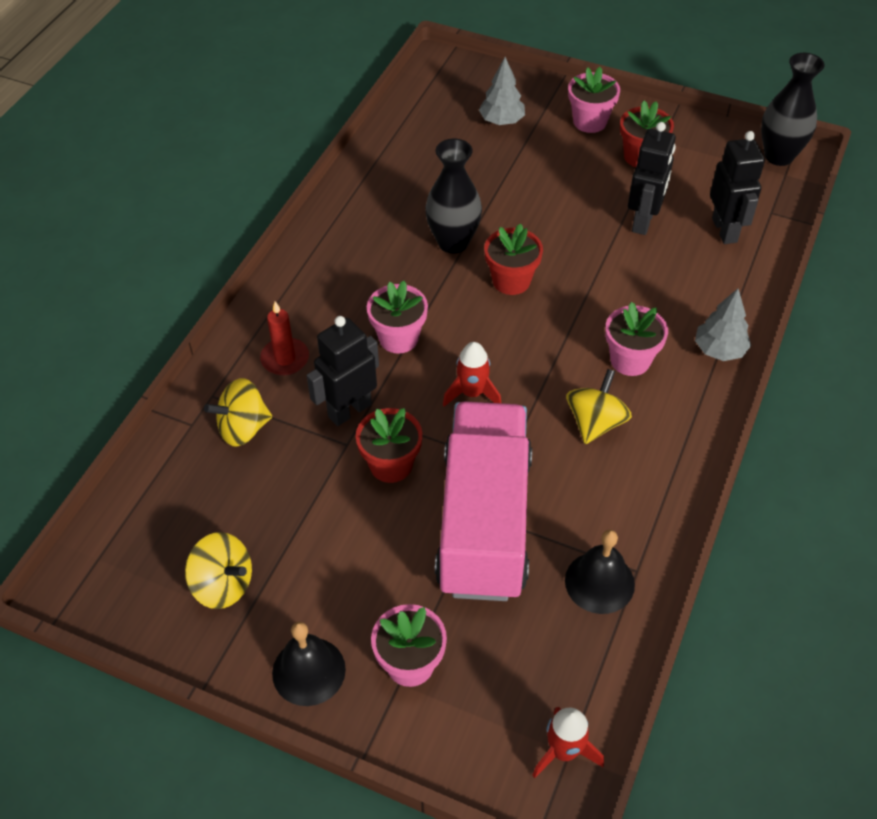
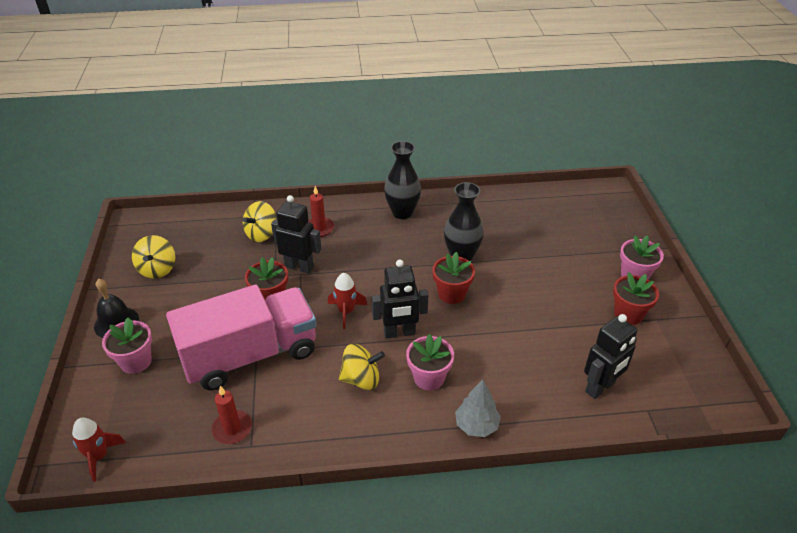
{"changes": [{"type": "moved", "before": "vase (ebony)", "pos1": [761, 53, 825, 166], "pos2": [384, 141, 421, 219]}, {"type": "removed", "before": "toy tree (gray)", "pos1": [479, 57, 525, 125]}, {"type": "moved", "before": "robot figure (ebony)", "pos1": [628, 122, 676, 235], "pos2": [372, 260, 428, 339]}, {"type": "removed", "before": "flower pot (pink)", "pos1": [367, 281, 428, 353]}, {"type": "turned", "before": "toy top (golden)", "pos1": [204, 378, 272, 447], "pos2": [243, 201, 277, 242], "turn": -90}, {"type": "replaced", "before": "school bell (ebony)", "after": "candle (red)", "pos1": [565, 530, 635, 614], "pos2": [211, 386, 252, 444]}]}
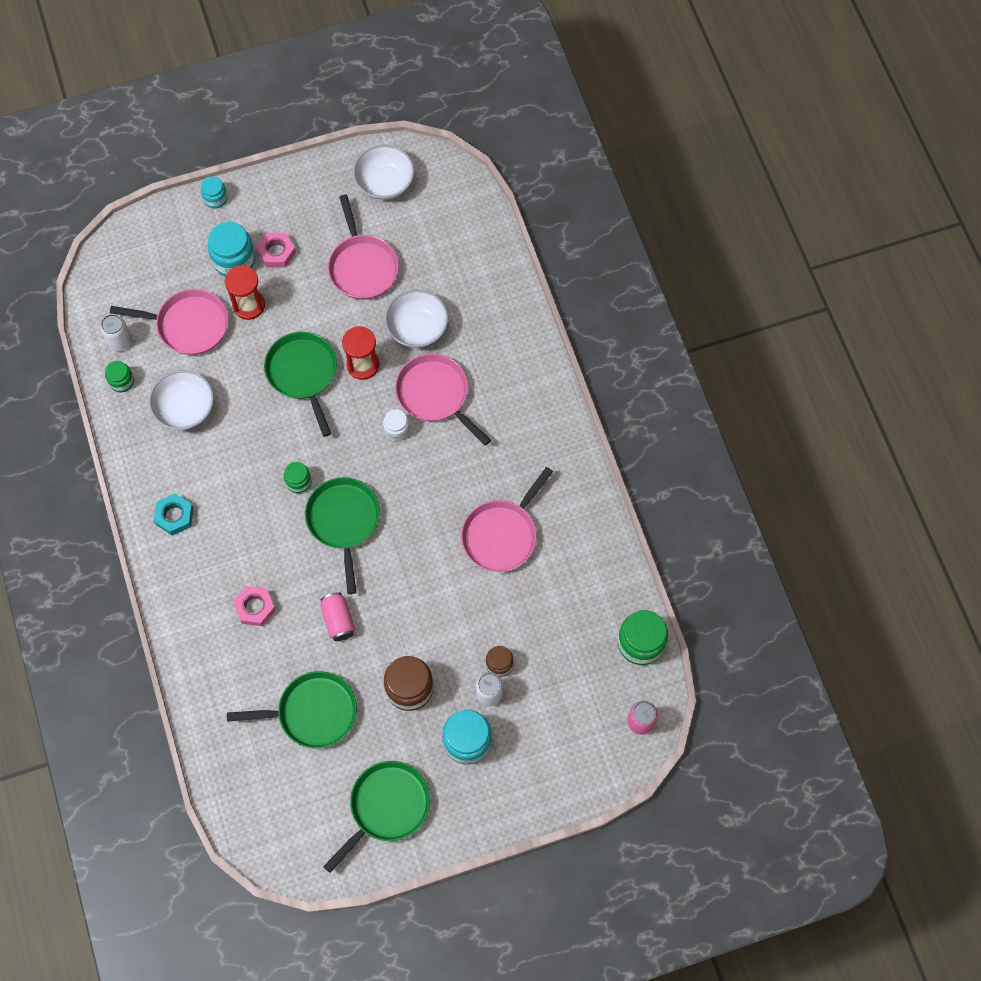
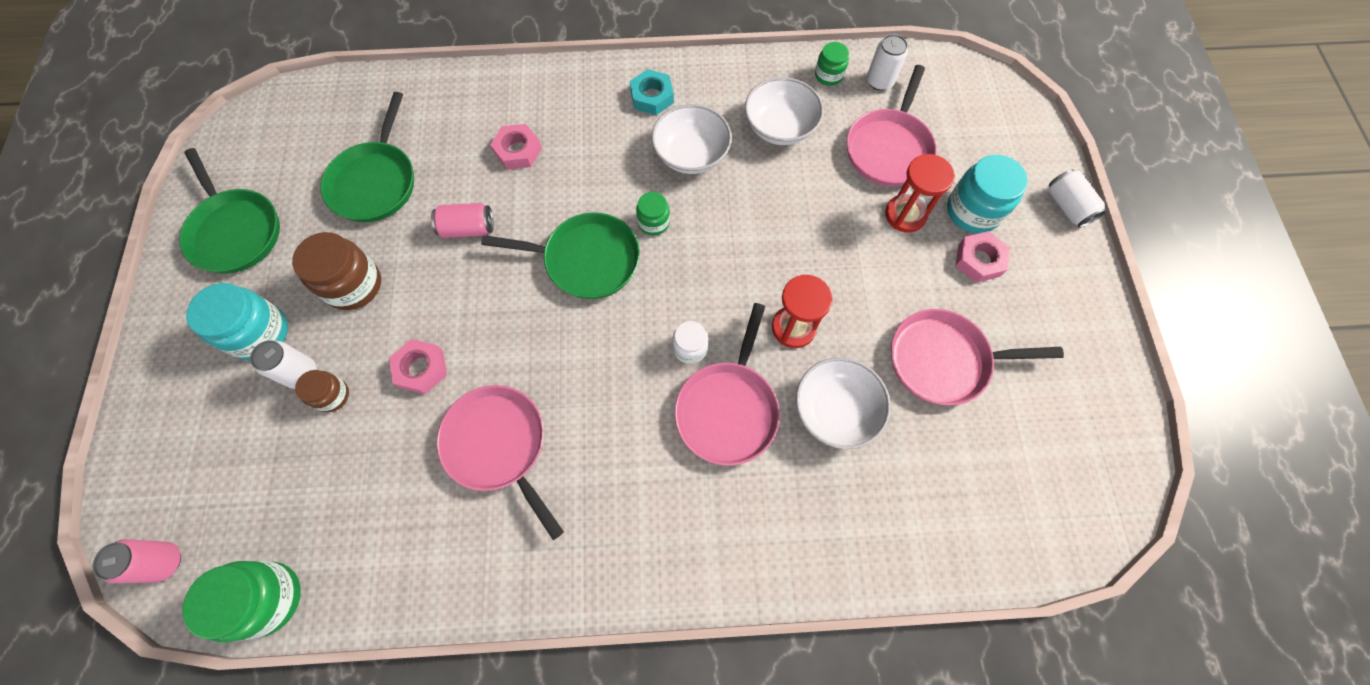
{"changes": [{"type": "moved", "before": "serving bowl (pure white)", "pos1": [353, 145, 414, 200], "pos2": [652, 104, 732, 174]}, {"type": "replaced", "before": "jar (teal)", "after": "soda can (pure white)", "pos1": [201, 176, 228, 209], "pos2": [1048, 169, 1106, 228]}, {"type": "removed", "before": "skillet (emerald)", "pos1": [264, 332, 337, 437]}, {"type": "turned", "before": "skillet (pink)", "pos1": [395, 354, 491, 446], "pos2": [674, 303, 780, 466], "turn": 135}, {"type": "added", "after": "hexagon nut (pink)", "pos2": [389, 339, 447, 394]}]}
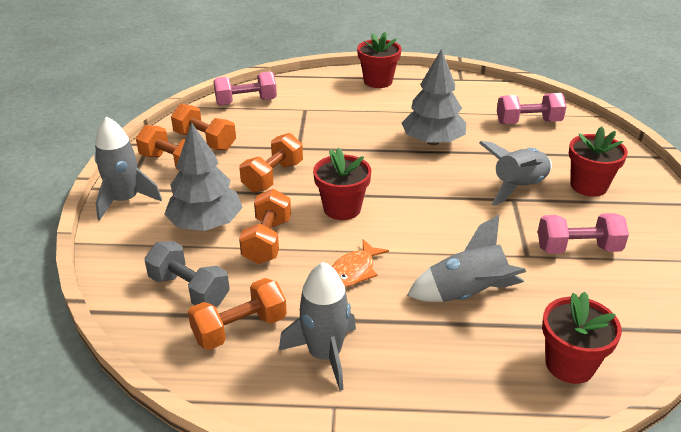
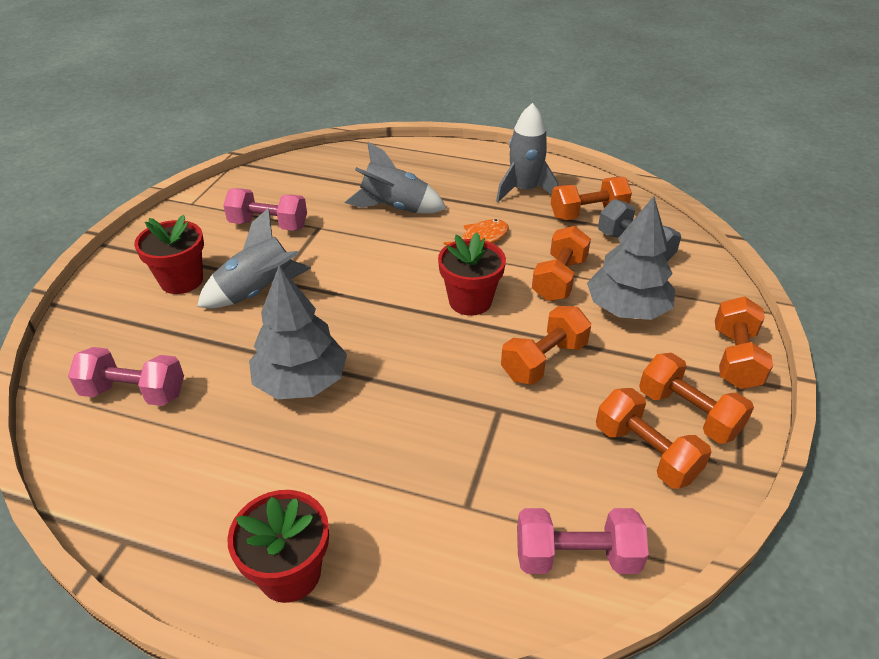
{"changes": [{"type": "replaced", "before": "rocket (gray)", "after": "free weight (orange)", "pos1": [95, 116, 162, 220], "pos2": [715, 296, 773, 389]}, {"type": "removed", "before": "flower pot (red)", "pos1": [542, 291, 622, 384]}]}
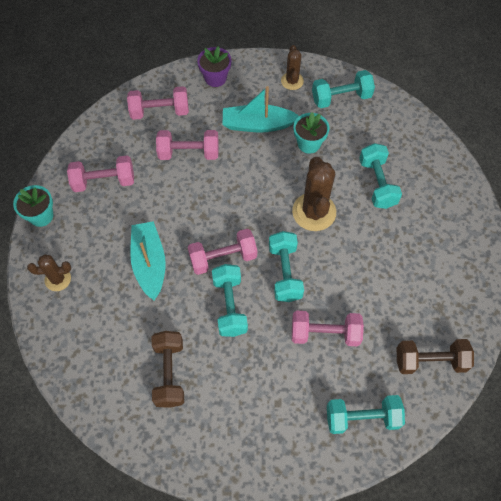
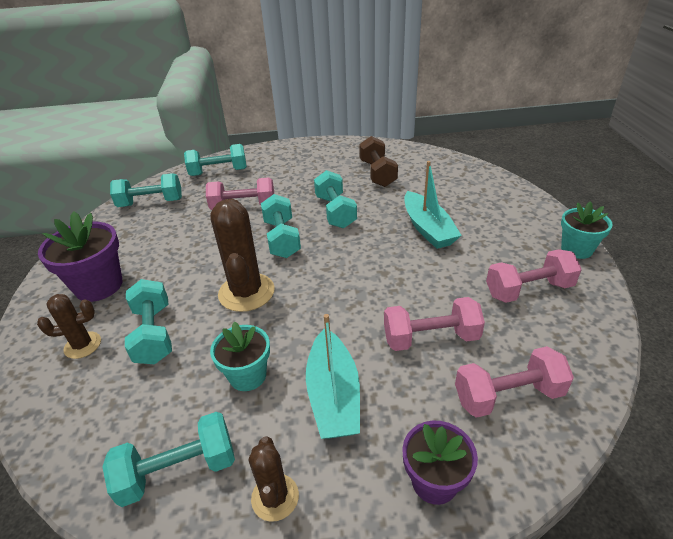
{"changes": [{"type": "turned", "before": "boat (teal)", "pos1": [223, 86, 299, 133], "pos2": [306, 314, 360, 439], "turn": 90}, {"type": "removed", "before": "free weight (pink)", "pos1": [188, 229, 257, 275]}, {"type": "moved", "before": "cactus (dark brown)", "pos1": [27, 254, 71, 291], "pos2": [37, 294, 101, 359]}, {"type": "recoloured", "before": "free weight (dark brown)", "after": "free weight (teal)", "pos1": [397, 339, 474, 374], "pos2": [110, 173, 182, 207]}, {"type": "added", "after": "flower pot (violet)", "pos2": [38, 212, 122, 302]}]}
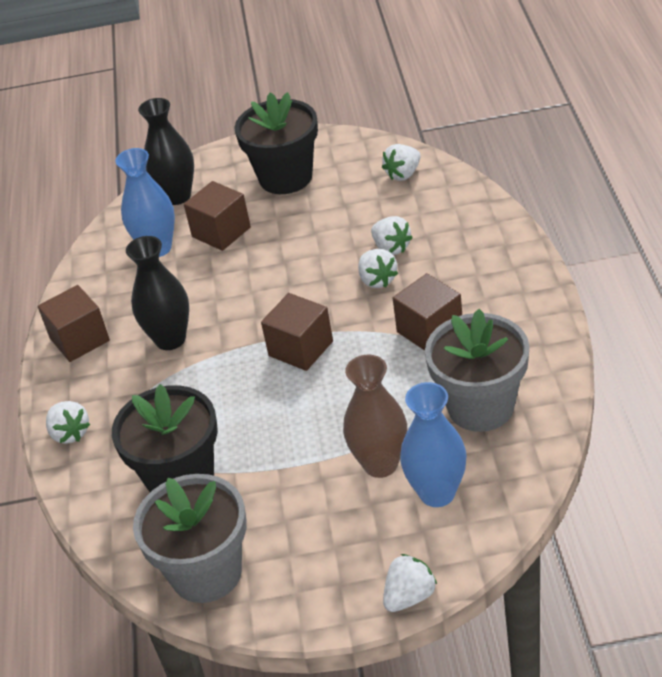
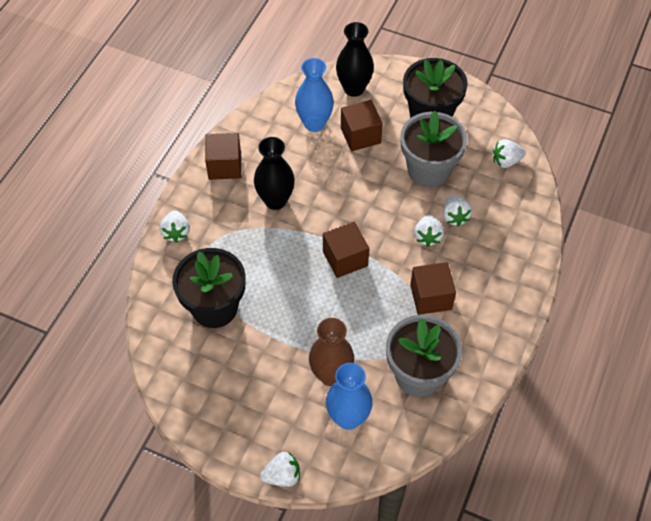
{"changes": [{"type": "moved", "before": "flower pot (gray)", "pos1": [133, 474, 246, 603], "pos2": [401, 111, 467, 188]}]}
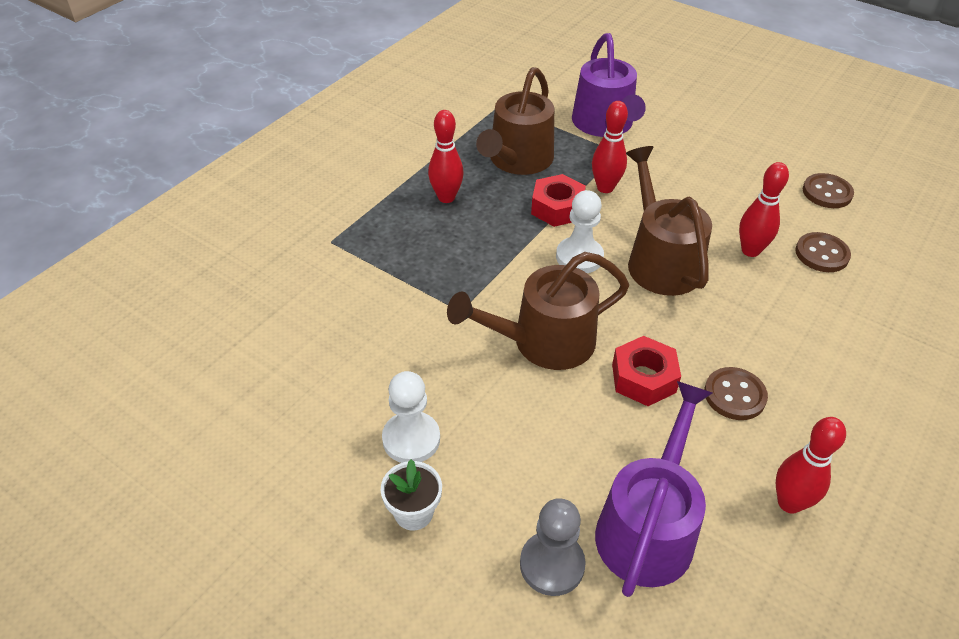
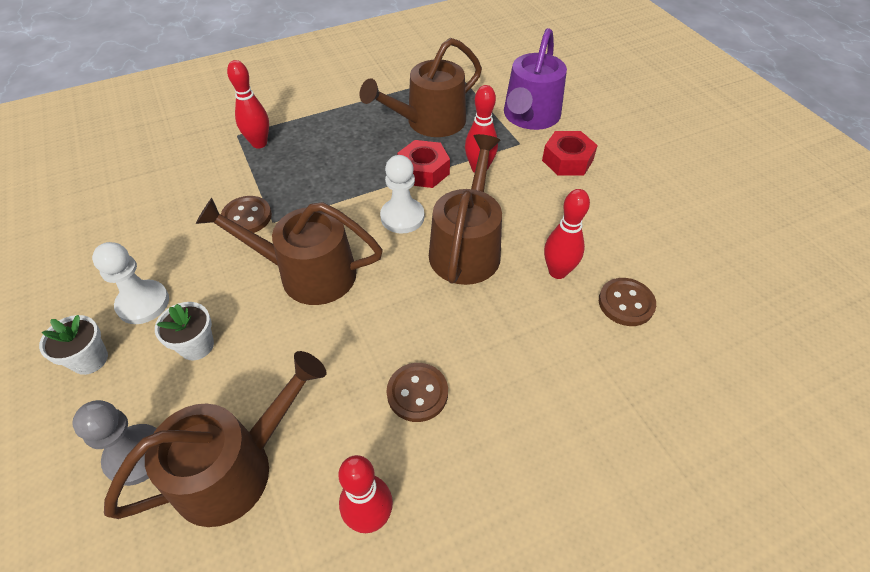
{"changes": [{"type": "moved", "before": "skittle (red)", "pos1": [428, 110, 464, 203], "pos2": [227, 60, 269, 149]}, {"type": "moved", "before": "shirt button (dark brown)", "pos1": [803, 173, 854, 208], "pos2": [221, 196, 272, 233]}, {"type": "moved", "before": "hexagon nut (red)", "pos1": [612, 336, 681, 406], "pos2": [542, 131, 598, 176]}, {"type": "recoloured", "before": "watering can (violet)", "after": "watering can (dark brown)", "pos1": [595, 381, 712, 597], "pos2": [104, 351, 326, 527]}, {"type": "added", "after": "flower pot (pure white)", "pos2": [155, 302, 214, 360]}]}
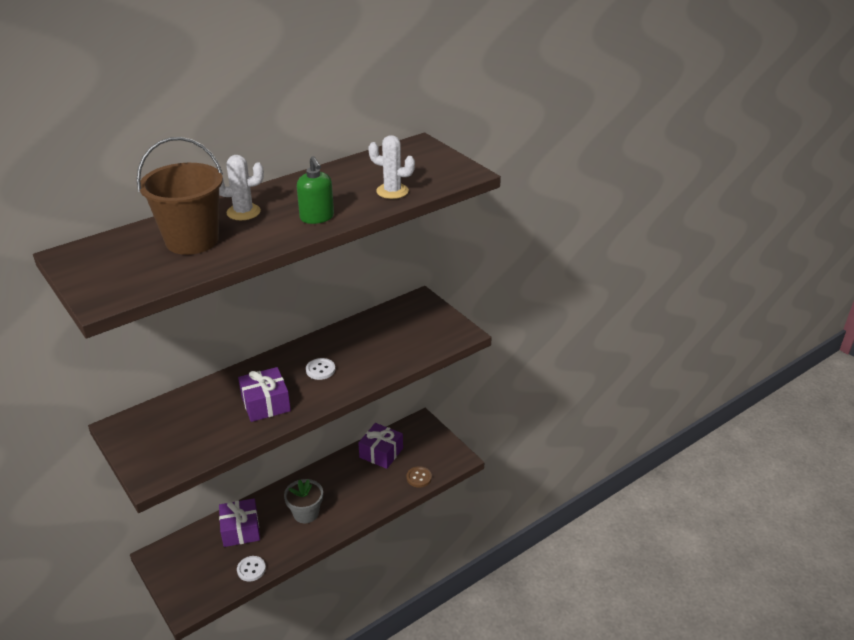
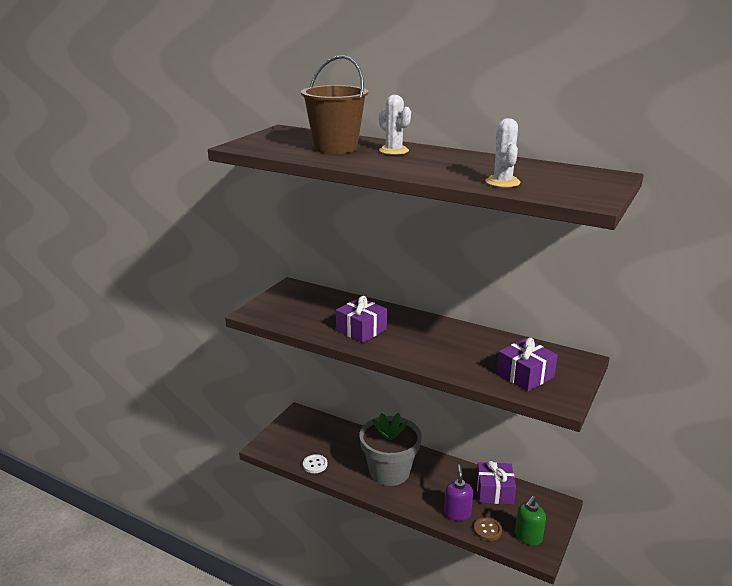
{"changes": [{"type": "moved", "before": "soap pump (emerald)", "pos1": [297, 156, 334, 224], "pos2": [515, 496, 546, 546]}, {"type": "removed", "before": "shirt button (pure white)", "pos1": [306, 358, 335, 380]}, {"type": "resized", "before": "flower pot (gray)", "pos1": [284, 479, 323, 523], "pos2": [359, 413, 422, 486], "scale": 1.67}, {"type": "moved", "before": "gift (violet)", "pos1": [219, 498, 260, 547], "pos2": [497, 338, 558, 391]}, {"type": "added", "after": "soap pump (violet)", "pos2": [444, 464, 473, 521]}]}
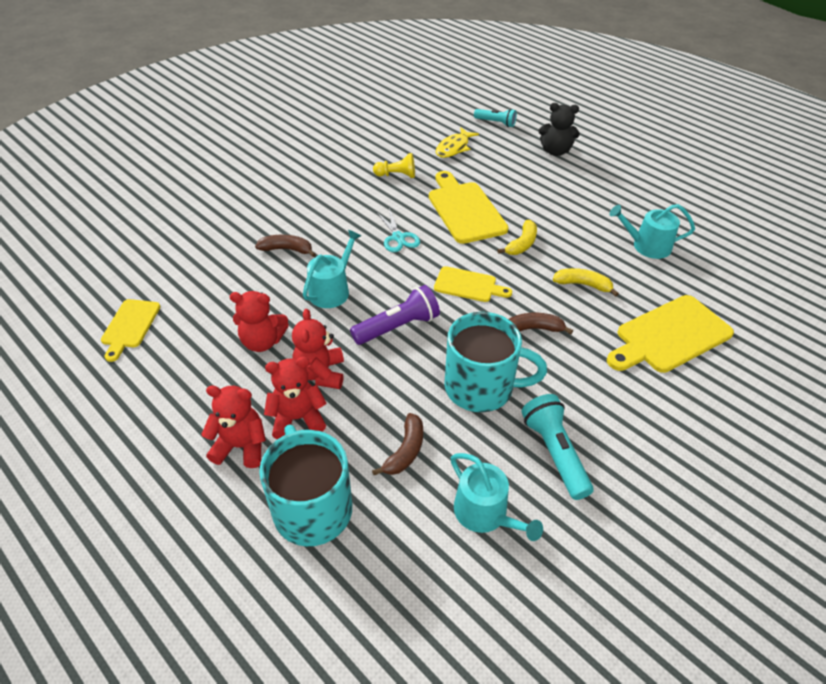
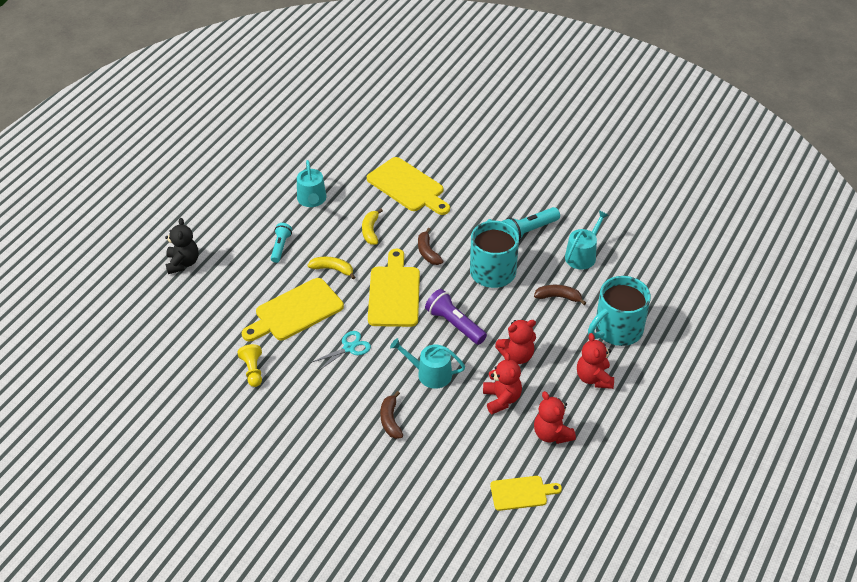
{"changes": [{"type": "moved", "before": "pocket torch (teal)", "pos1": [474, 109, 517, 127], "pos2": [271, 223, 292, 263]}, {"type": "removed", "before": "fish (golden)", "pos1": [436, 128, 479, 158]}, {"type": "resized", "before": "chopping board (golden)", "pos1": [434, 266, 512, 302], "pos2": [368, 249, 420, 327], "scale": 1.68}, {"type": "moved", "before": "teddy bear (red)", "pos1": [264, 357, 327, 439], "pos2": [534, 391, 576, 444]}]}
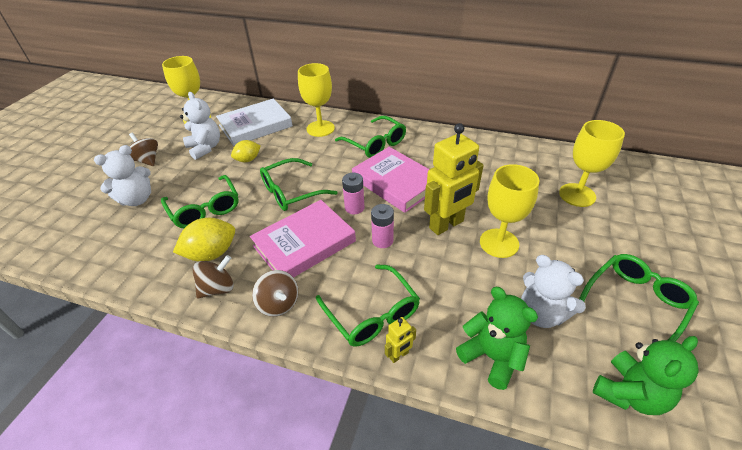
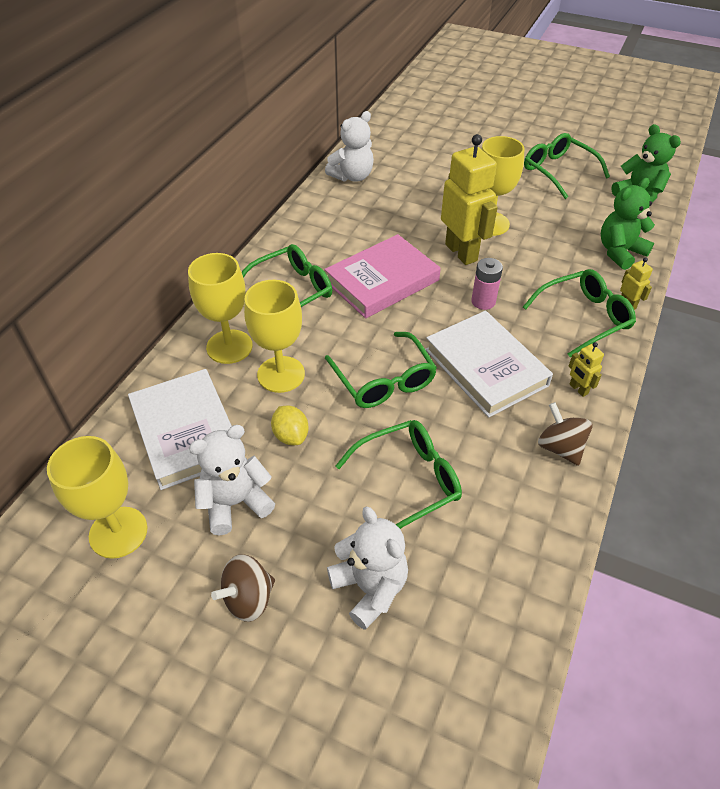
{"changes": [{"type": "moved", "before": "chalice (golden)", "pos1": [559, 120, 625, 207], "pos2": [244, 280, 305, 393]}, {"type": "removed", "before": "AA battery (pink)", "pos1": [342, 173, 364, 214]}, {"type": "recoloured", "before": "book (pink)", "after": "book (pure white)", "pos1": [250, 200, 356, 277], "pos2": [425, 311, 553, 417]}, {"type": "removed", "before": "toy lemon (golden)", "pos1": [173, 218, 235, 261]}, {"type": "moved", "before": "teddy bear (pure white)", "pos1": [521, 255, 586, 328], "pos2": [325, 111, 374, 182]}, {"type": "replaced", "before": "toy top (dark brown)", "after": "robot figure (golden)", "pos1": [252, 270, 298, 317], "pos2": [568, 342, 604, 397]}]}
